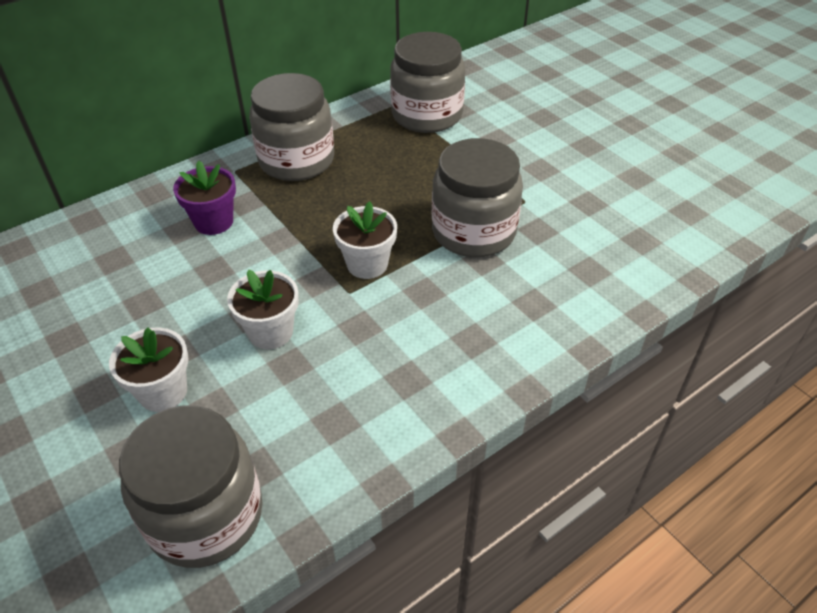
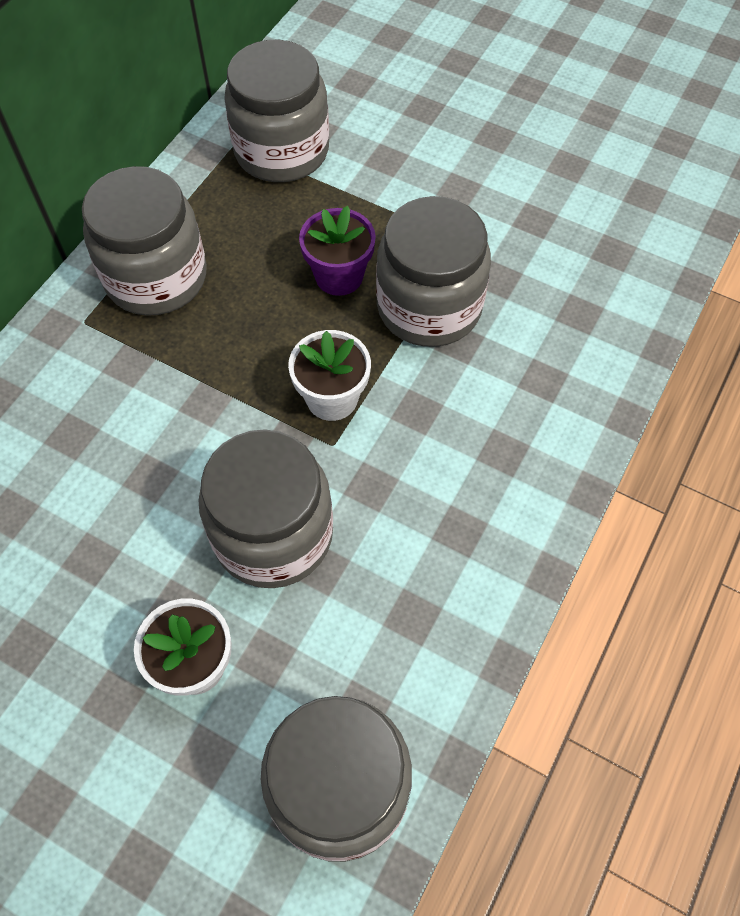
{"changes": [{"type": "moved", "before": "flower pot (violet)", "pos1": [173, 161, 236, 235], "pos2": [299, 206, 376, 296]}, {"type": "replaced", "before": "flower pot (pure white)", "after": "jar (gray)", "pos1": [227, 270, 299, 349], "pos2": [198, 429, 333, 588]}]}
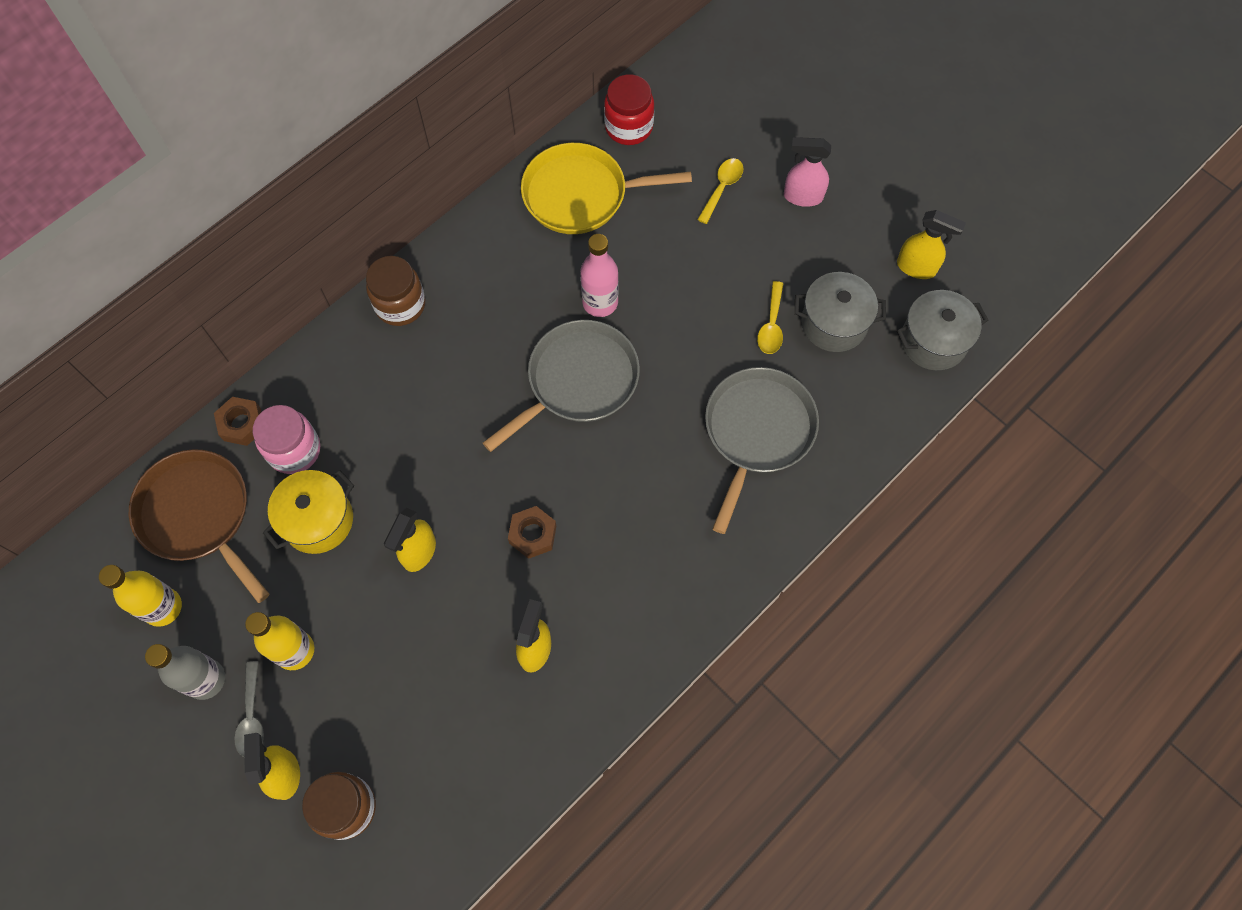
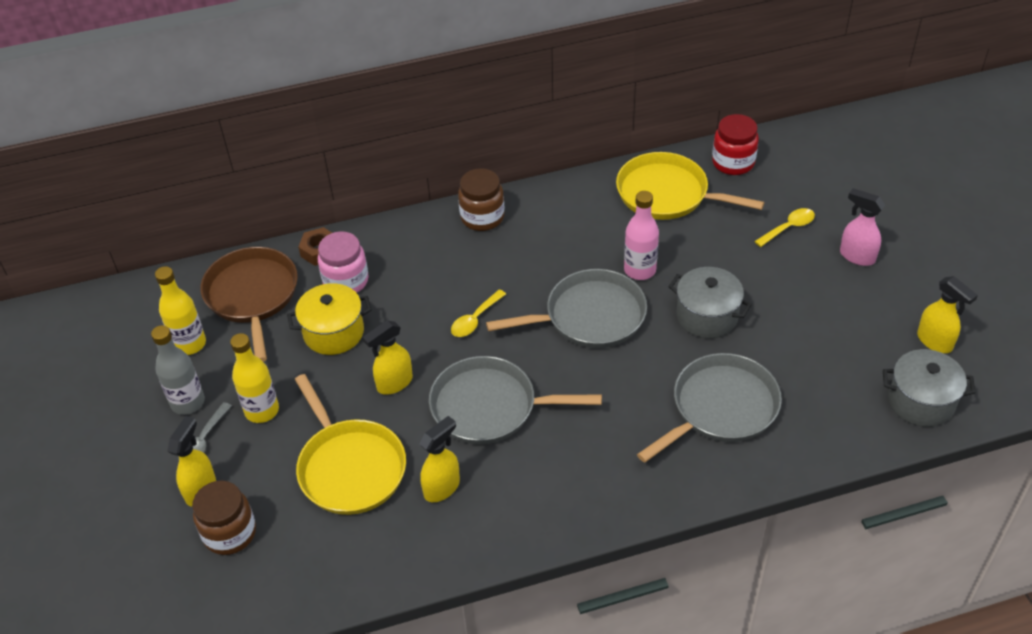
{"changes": [{"type": "moved", "before": "pot (gray)", "pos1": [795, 272, 886, 352], "pos2": [668, 267, 752, 338]}, {"type": "moved", "before": "tablespoon (golden)", "pos1": [757, 281, 784, 354], "pos2": [451, 289, 506, 337]}, {"type": "replaced", "before": "hexagon nut (dark brown)", "after": "skillet (gray)", "pos1": [508, 506, 556, 559], "pos2": [429, 356, 602, 444]}, {"type": "added", "after": "skillet (golden)", "pos2": [295, 374, 406, 515]}]}
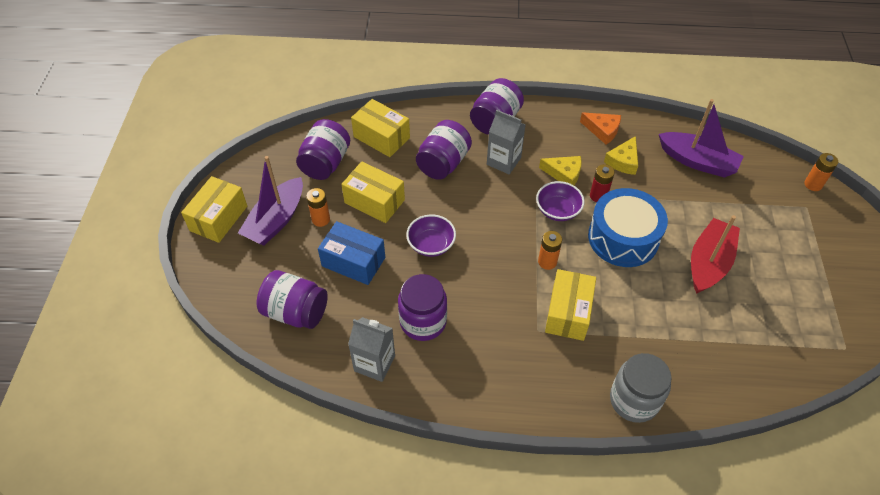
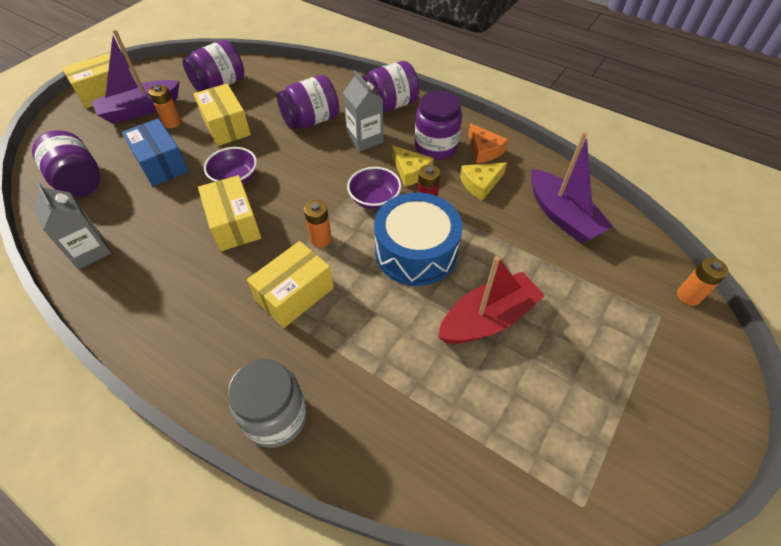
{"changes": [{"type": "moved", "before": "parcel (golden)", "pos1": [351, 99, 410, 157], "pos2": [198, 175, 261, 251]}, {"type": "moved", "before": "jar (violet)", "pos1": [398, 274, 447, 341], "pos2": [415, 91, 462, 160]}]}
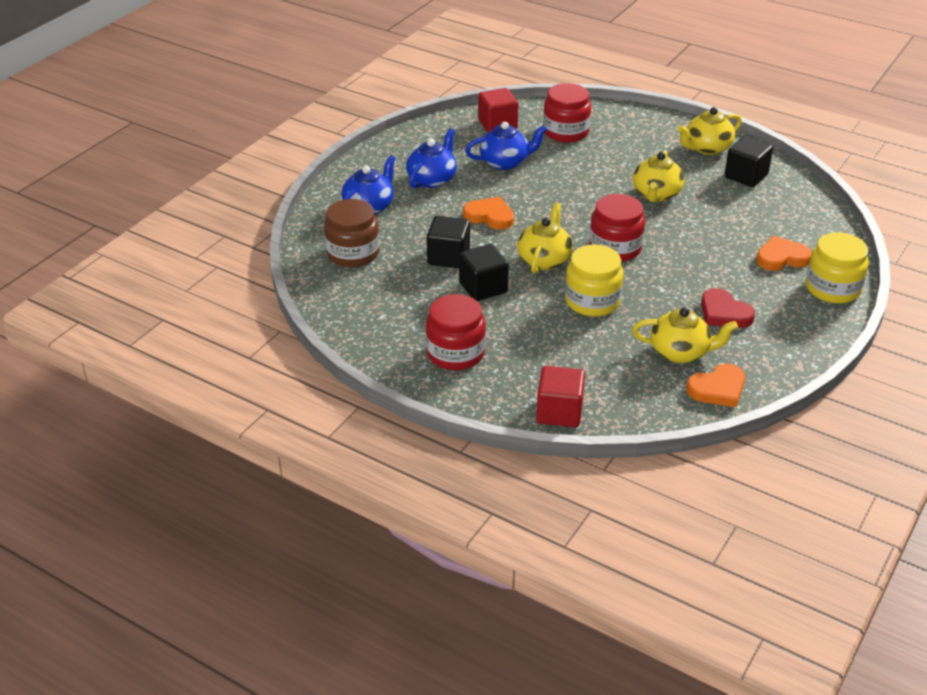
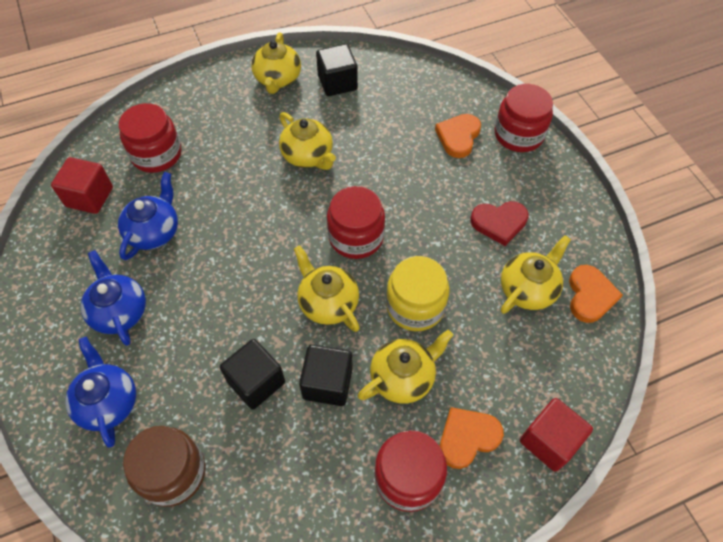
{"changes": [{"type": "moved", "before": "love heart (orange)", "pos1": [463, 197, 514, 230], "pos2": [439, 407, 504, 469]}, {"type": "recoloured", "before": "jar (golden)", "after": "jar (red)", "pos1": [806, 232, 869, 304], "pos2": [495, 84, 553, 152]}, {"type": "added", "after": "china teapot (golden)", "pos2": [358, 330, 453, 404]}]}
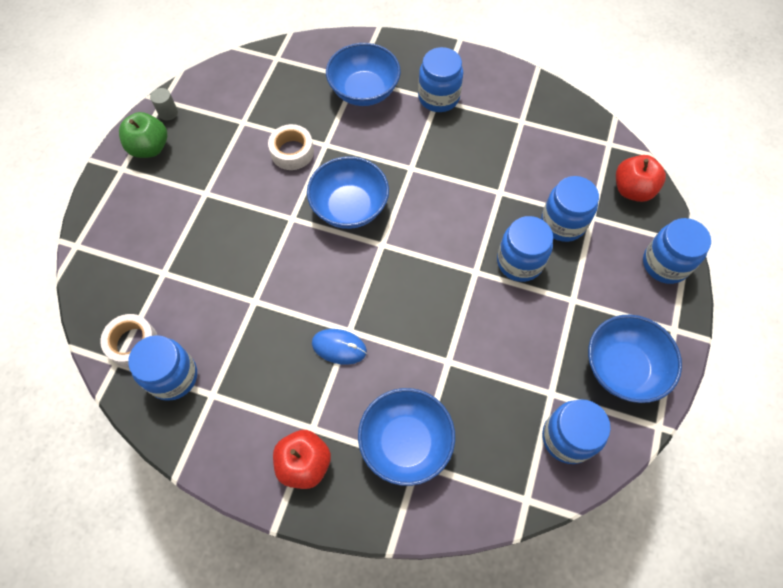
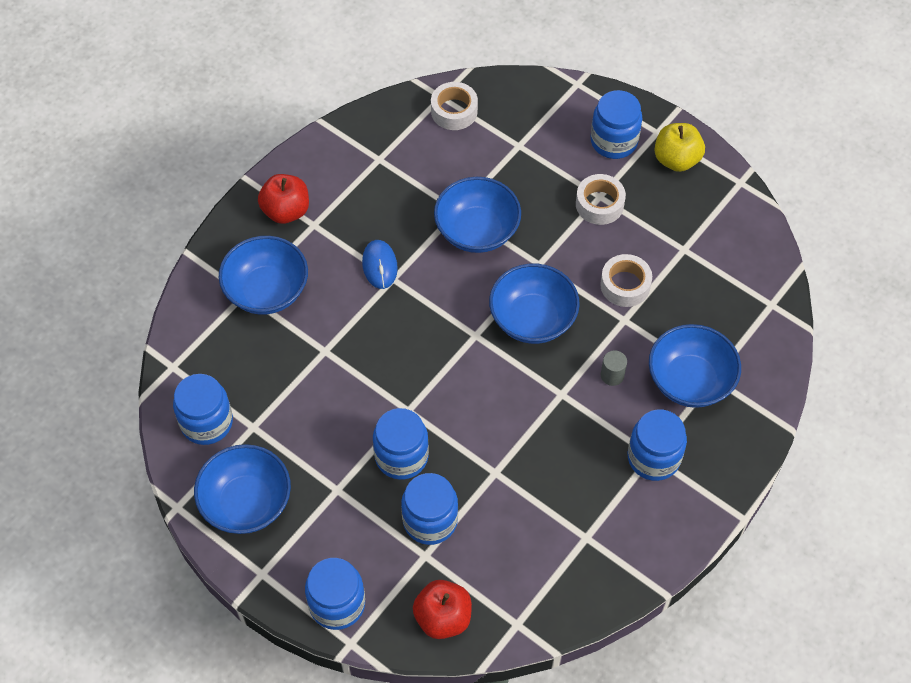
{"changes": [{"type": "moved", "before": "cylinder shape (gray)", "pos1": [150, 88, 178, 120], "pos2": [601, 350, 627, 386]}, {"type": "recoloured", "before": "apple fruit (emerald)", "after": "apple fruit (golden)", "pos1": [119, 112, 167, 158], "pos2": [654, 123, 705, 172]}, {"type": "turned", "before": "PC mouse (cobalt)", "pos1": [312, 329, 367, 365], "pos2": [362, 240, 398, 289], "turn": -45}, {"type": "moved", "before": "jar (cobalt)", "pos1": [128, 335, 197, 401], "pos2": [591, 90, 642, 159]}, {"type": "added", "after": "roll of tape (pure white)", "pos2": [576, 174, 626, 225]}, {"type": "added", "after": "serving bowl (cobalt)", "pos2": [434, 177, 521, 253]}]}
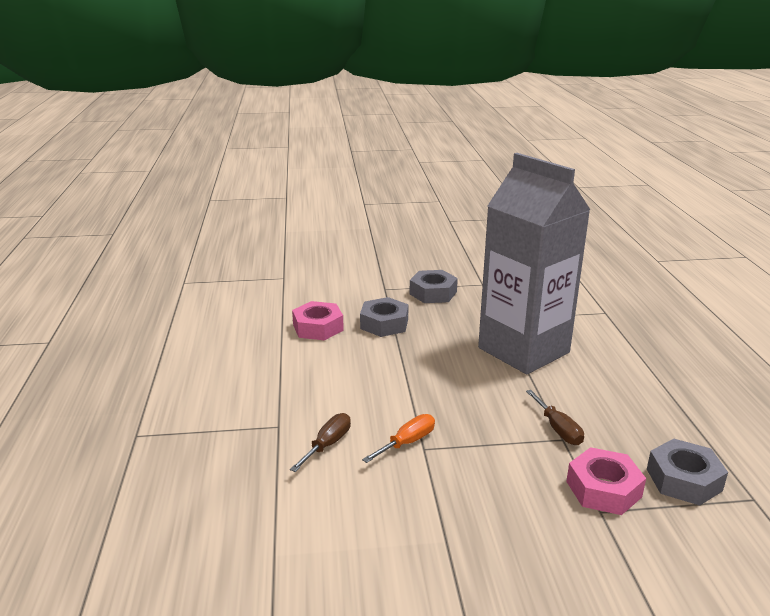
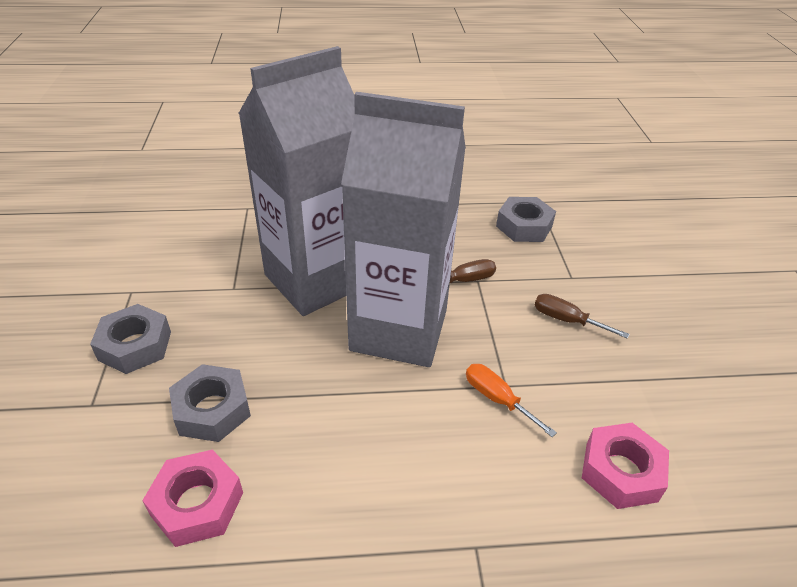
{"changes": [{"type": "moved", "before": "hand screwdriver (dark brown)", "pos1": [290, 413, 351, 472], "pos2": [535, 294, 629, 339]}, {"type": "moved", "before": "hexagon nut (pink)", "pos1": [566, 447, 646, 515], "pos2": [582, 423, 669, 509]}, {"type": "added", "after": "milk carton (gray)", "pos2": [341, 92, 466, 367]}]}
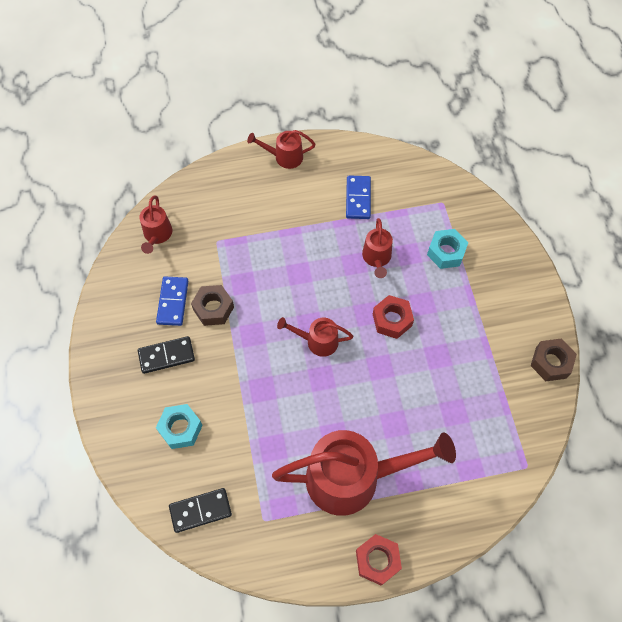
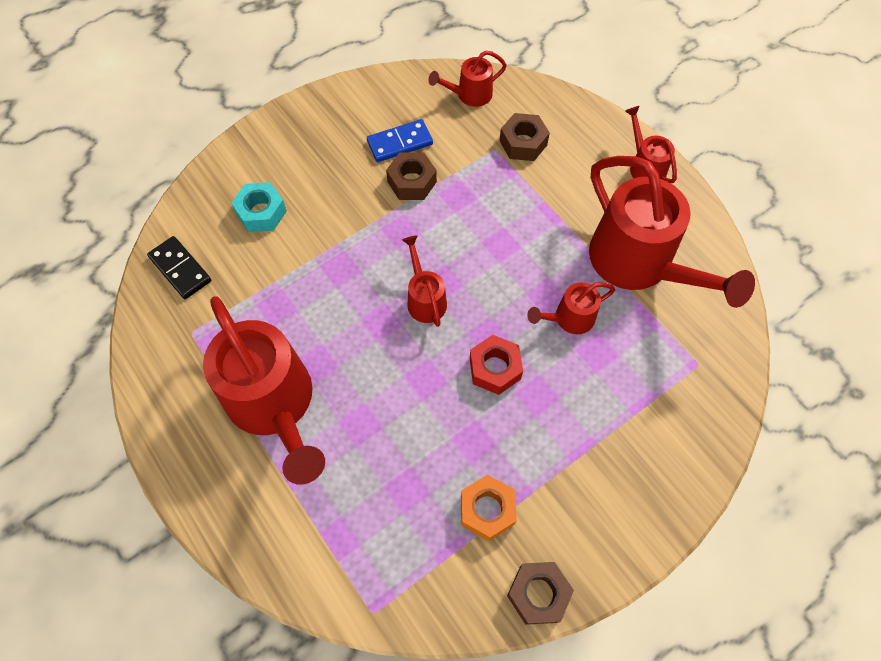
{"changes": [{"type": "replaced", "before": "domino tile (cobalt)", "after": "watering can (red)", "pos1": [346, 176, 371, 219], "pos2": [589, 156, 755, 308]}, {"type": "removed", "before": "hexagon nut (teal)", "pos1": [427, 229, 469, 269]}, {"type": "removed", "before": "domino tile (ebony)", "pos1": [138, 336, 195, 374]}, {"type": "removed", "before": "hexagon nut (red)", "pos1": [356, 534, 402, 586]}, {"type": "added", "after": "hexagon nut (dark brown)", "pos2": [500, 113, 550, 161]}, {"type": "added", "after": "hexagon nut (orange)", "pos2": [461, 475, 517, 541]}]}
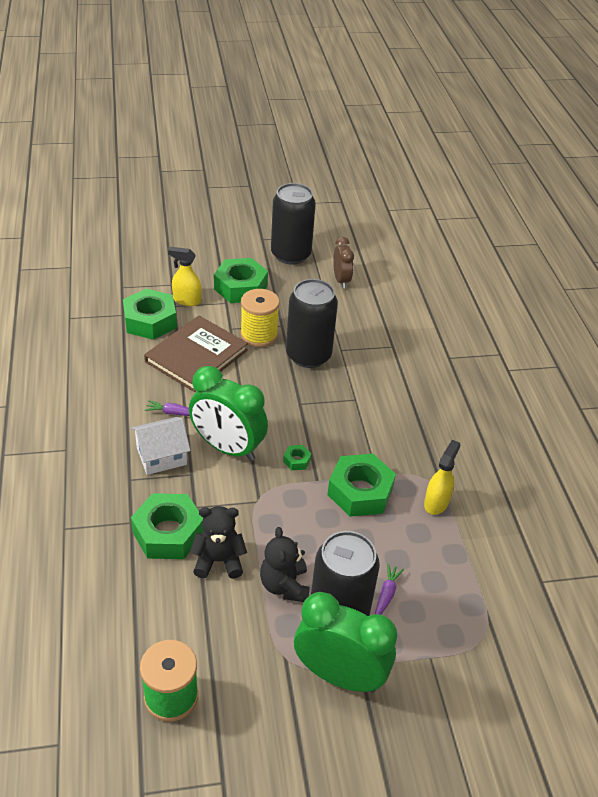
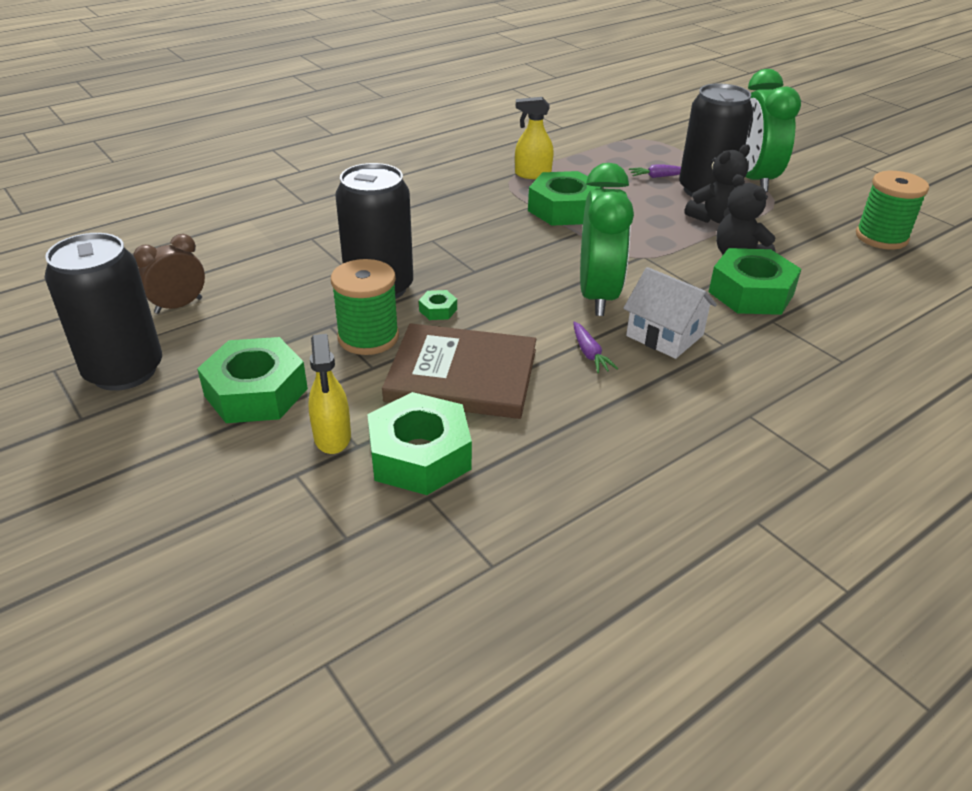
{"changes": [{"type": "recoloured", "before": "spool (golden)", "after": "spool (emerald)", "pos1": [240, 289, 280, 347], "pos2": [331, 259, 399, 355]}, {"type": "moved", "before": "hexagon nut (emerald)", "pos1": [283, 445, 312, 470], "pos2": [419, 290, 457, 320]}]}
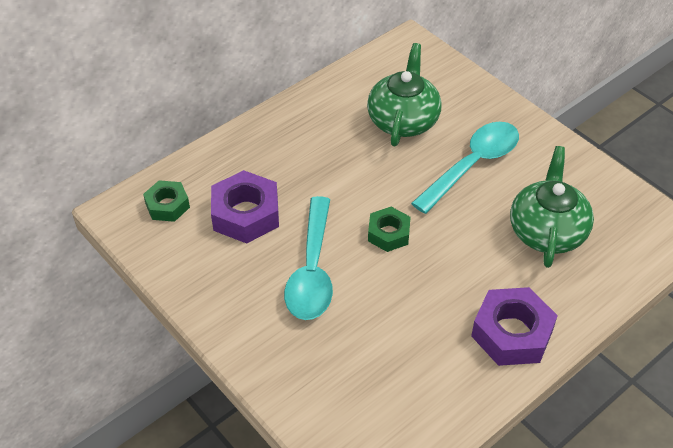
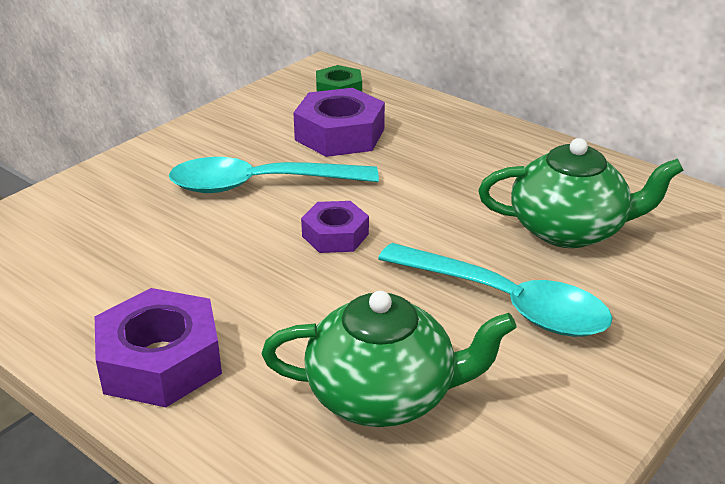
{"changes": [{"type": "recoloured", "before": "hexagon nut (emerald)", "after": "hexagon nut (violet)", "pos1": [368, 207, 411, 252], "pos2": [301, 201, 369, 253]}]}
